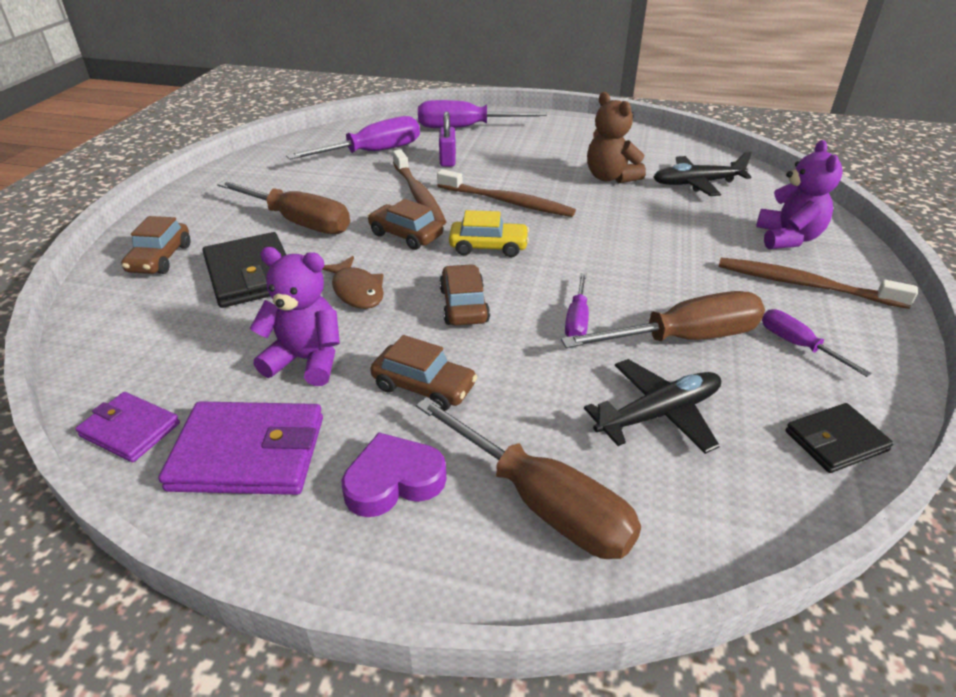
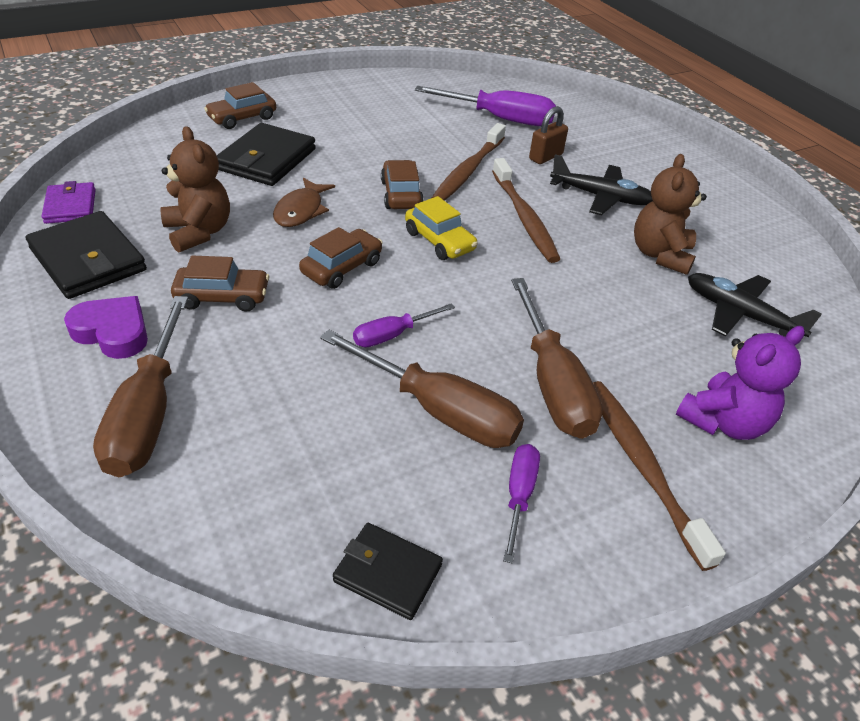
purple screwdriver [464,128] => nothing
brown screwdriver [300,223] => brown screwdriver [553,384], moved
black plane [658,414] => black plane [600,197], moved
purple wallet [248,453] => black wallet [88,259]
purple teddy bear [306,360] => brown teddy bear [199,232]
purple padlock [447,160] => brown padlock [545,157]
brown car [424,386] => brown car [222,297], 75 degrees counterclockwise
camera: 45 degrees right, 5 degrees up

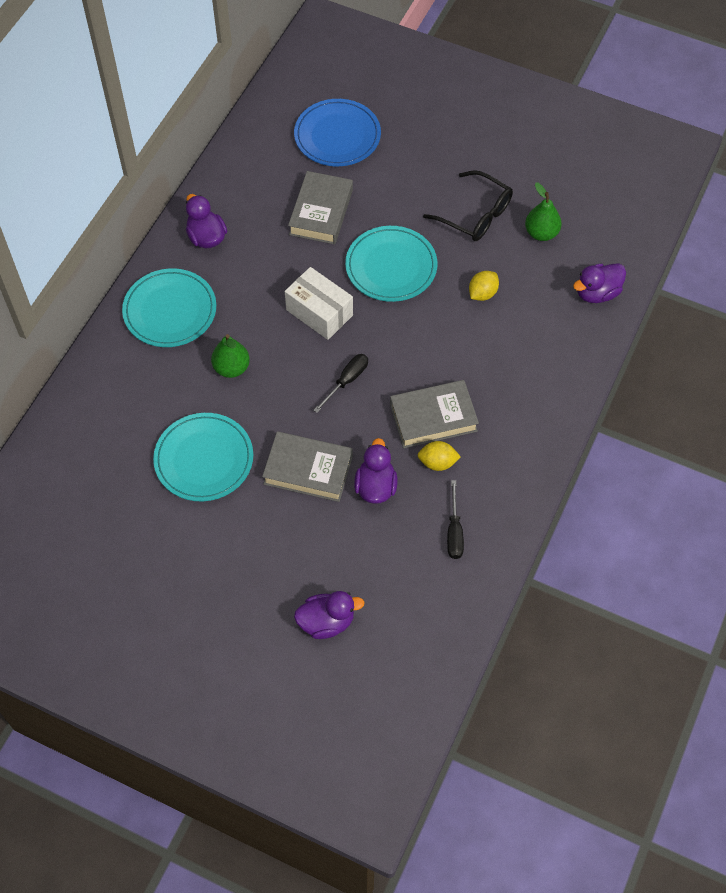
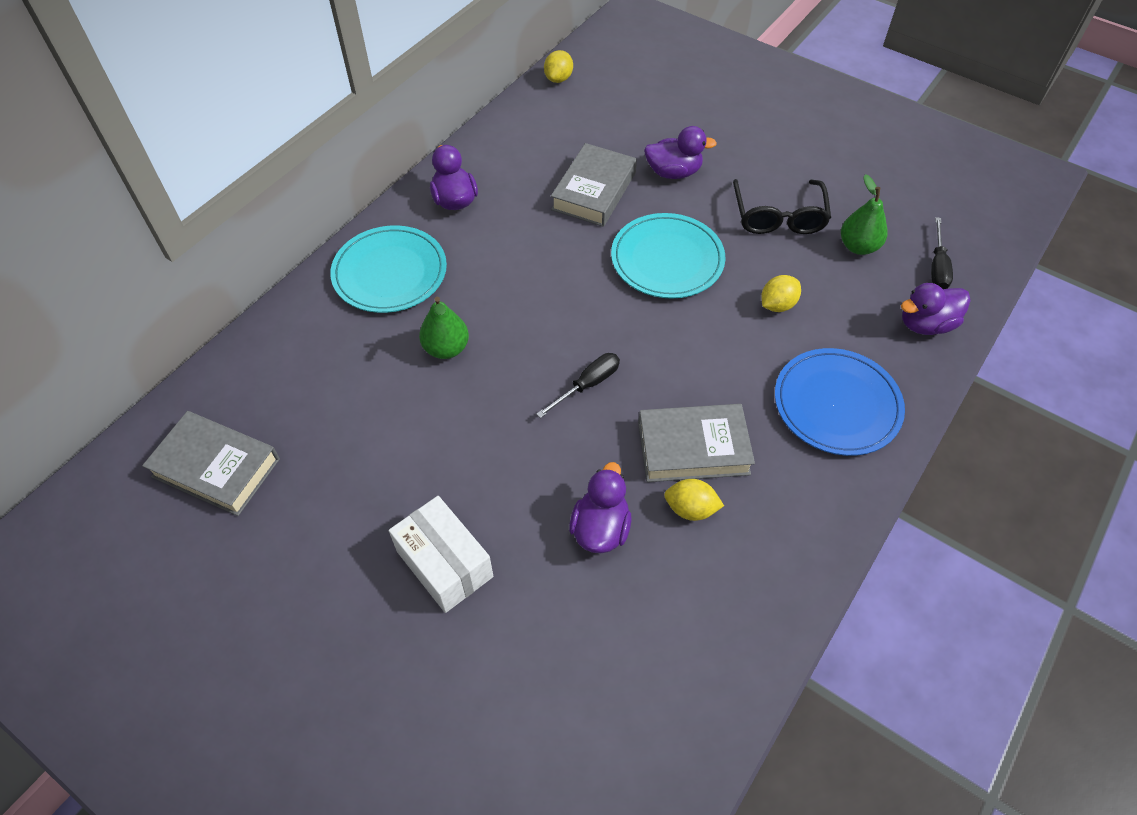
turquoise plate [204,459] => nothing
nothing => yellow lemon [558,79]
grey book [308,470] => grey book [216,468], moved
white box [319,312] => white box [444,564], moved
blue plate [337,136] => blue plate [836,404], moved
purple duck [326,622] => purple duck [673,172], moved
black screwdriver [454,532] => black screwdriver [937,266], moved
black glasses [475,215] => black glasses [778,216], 45 degrees clockwise
camera: 10 degrees right, 5 degrees down

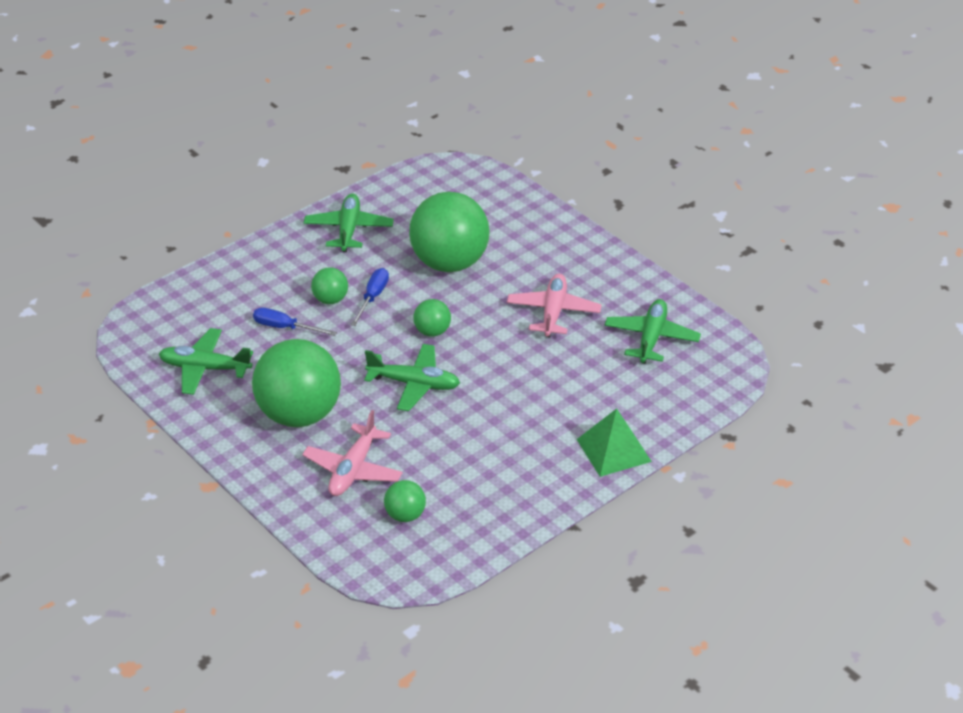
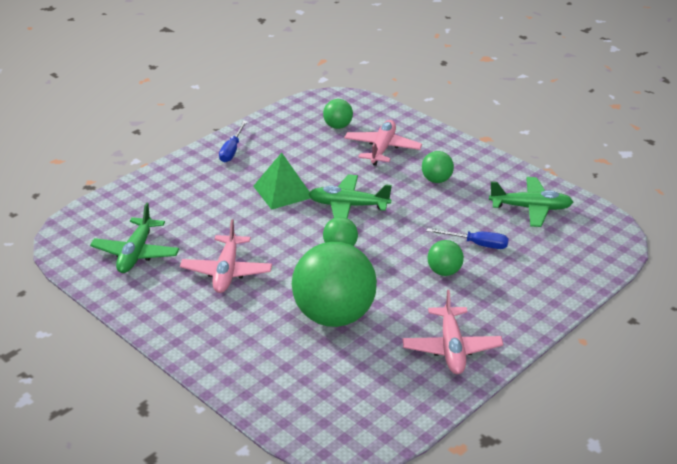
blue screwdriver [373,298] => blue screwdriver [232,150], moved
green pyramid [614,450] => green pyramid [283,191], moved
green plane [349,230] => pink plane [451,348]
green ball [299,415] => green ball [436,180], x0.45
camera: 175 degrees right, 5 degrees down

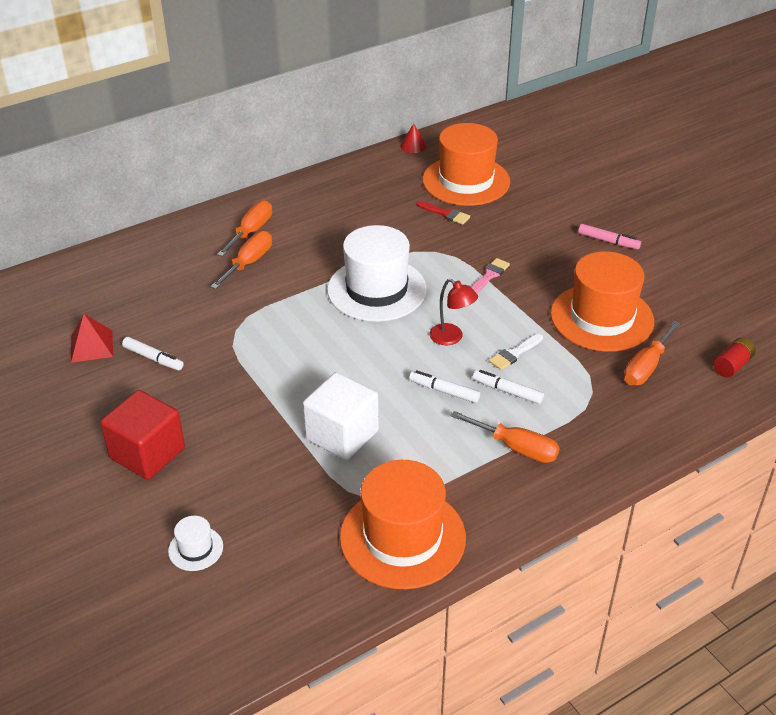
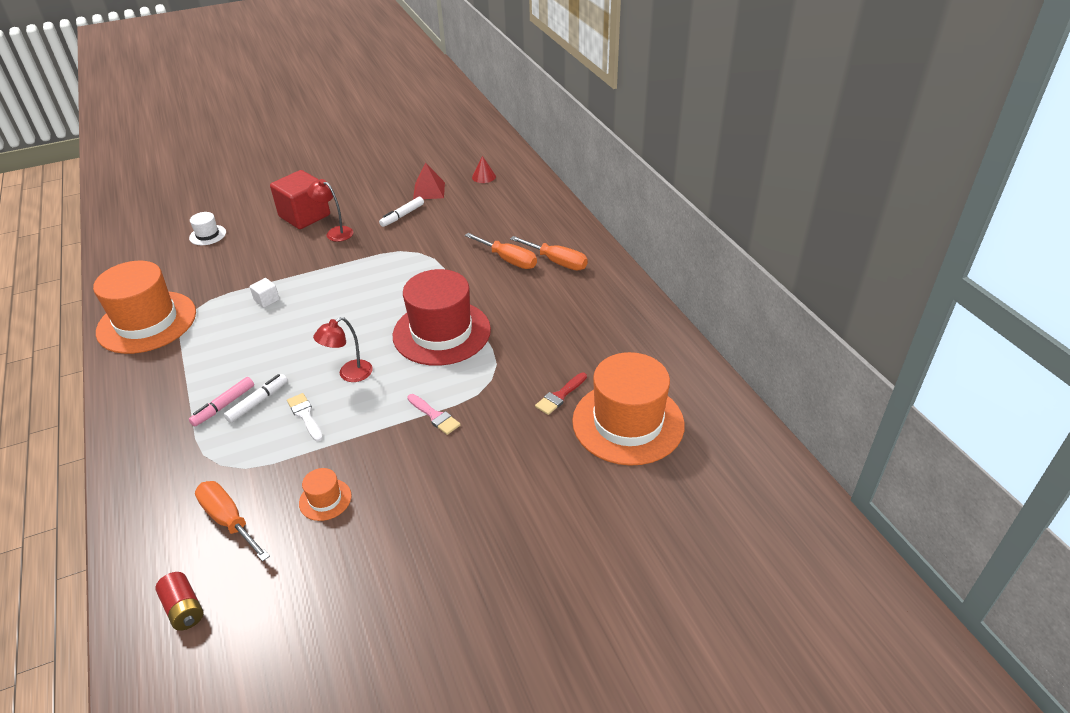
white marker [444,391] => nothing
orange screwdriver [516,448] => nothing
nothing => red lamp [335,232]
red cone [413,146] => red cone [483,177], moved
pink marker [608,241] => pink marker [224,406], moved
white hat [377,289] => red hat [441,332]
white cube [342,435] => white cube [267,300], x0.44
orange hat [602,317] => orange hat [325,499], x0.43
camera: 100 degrees right, 0 degrees up

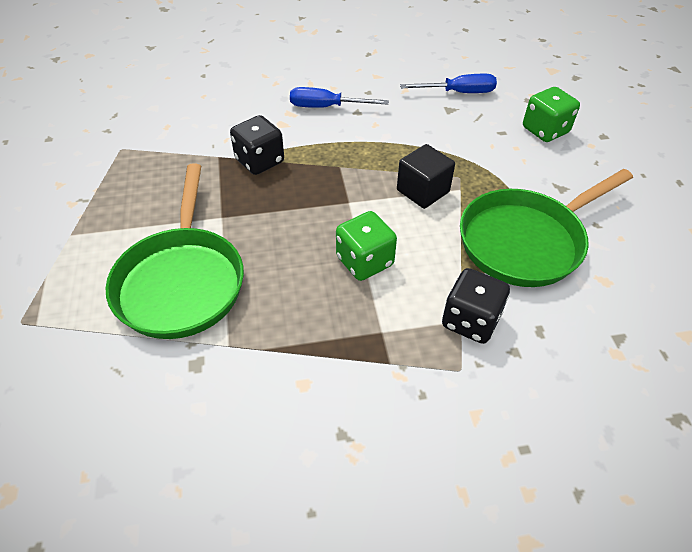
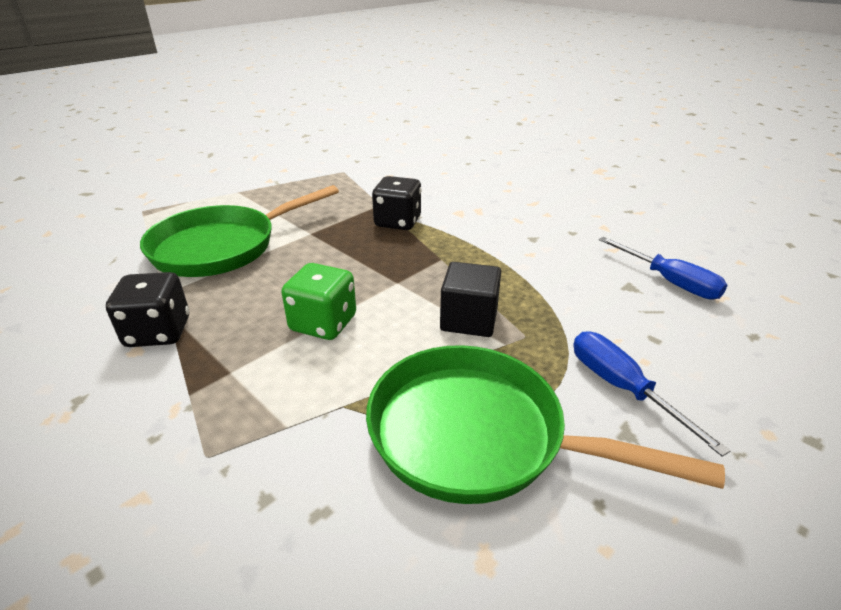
green dice [545,130] => nothing
blue screwdriver [326,107] => blue screwdriver [622,388], moved
black dice [470,321] => black dice [158,332], moved
camera: 55 degrees right, 15 degrees down

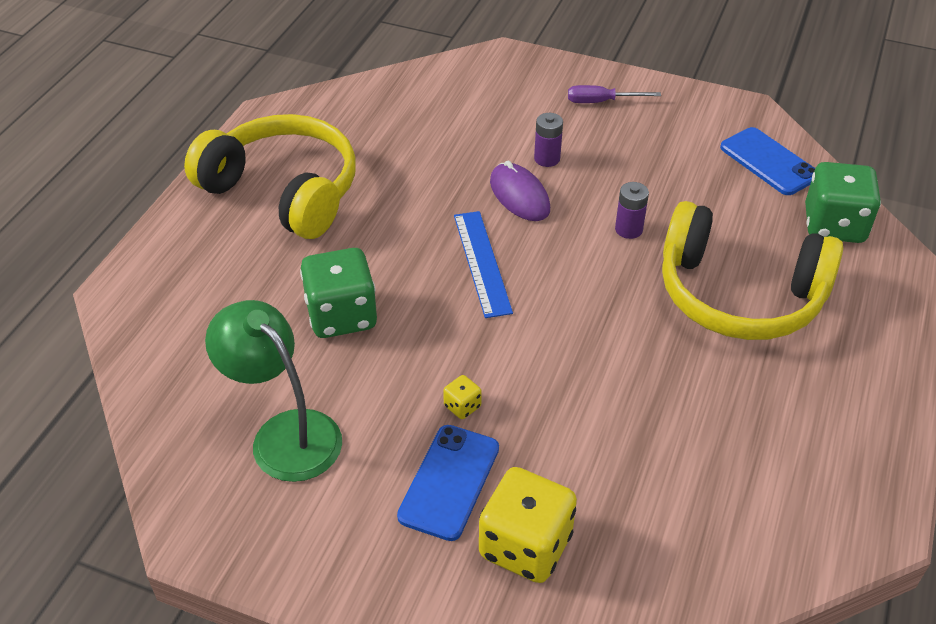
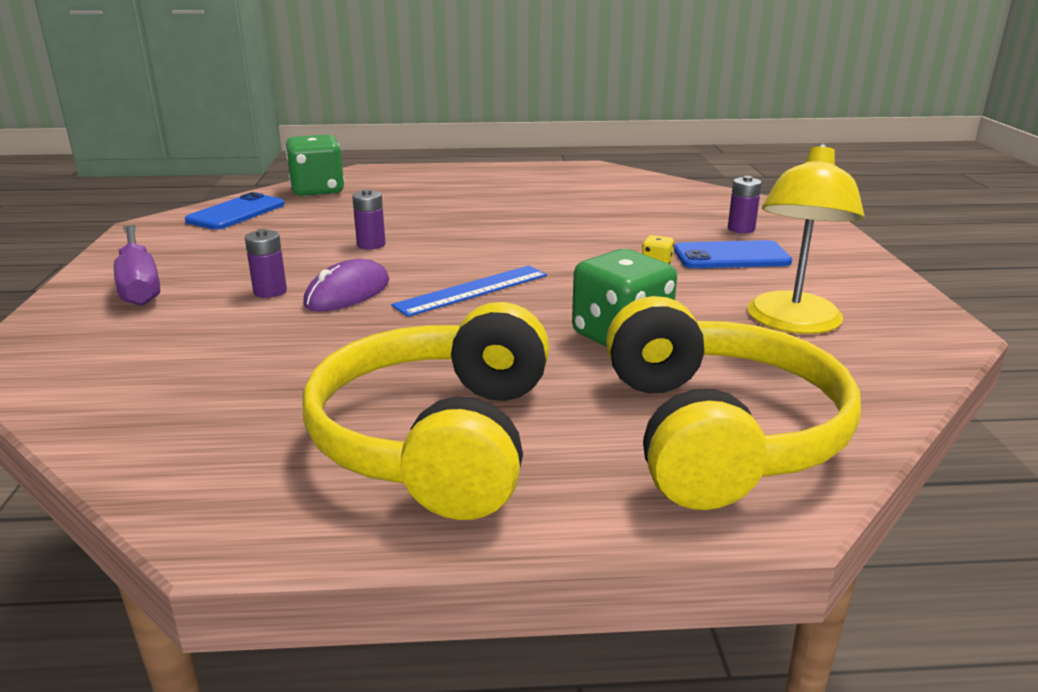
yellow headphones [739,294] => yellow headphones [716,433], moved
yellow dice [525,546] => purple battery [741,229]
green lamp [285,433] => yellow lamp [792,323]
purple screwdriver [601,102] => purple screwdriver [139,283], x1.70
camera: 115 degrees left, 20 degrees down

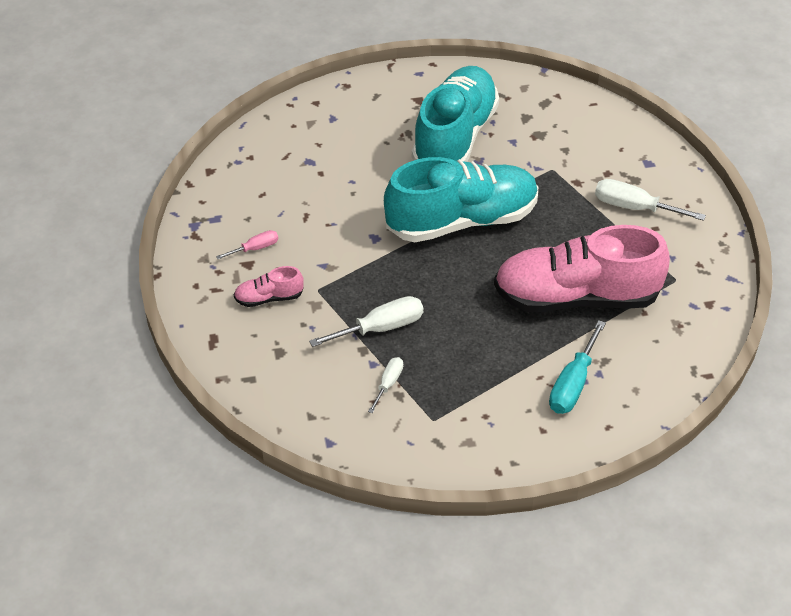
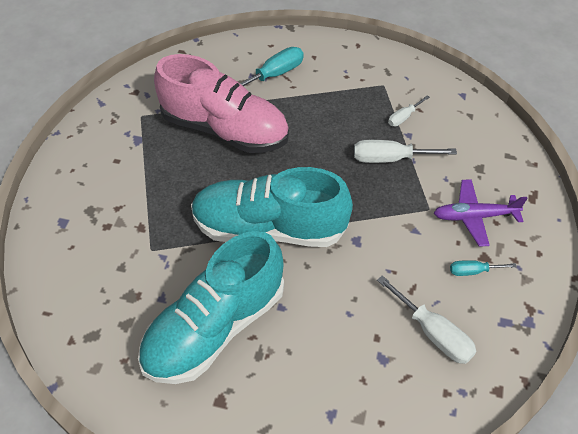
white screwdriver [634,207] => white screwdriver [433,333], moved
pink shoe [269,298] => purple plane [474,217]
pink screwdriver [255,248] => turquoise screwdriver [473,271]
camera: 155 degrees left, 5 degrees up

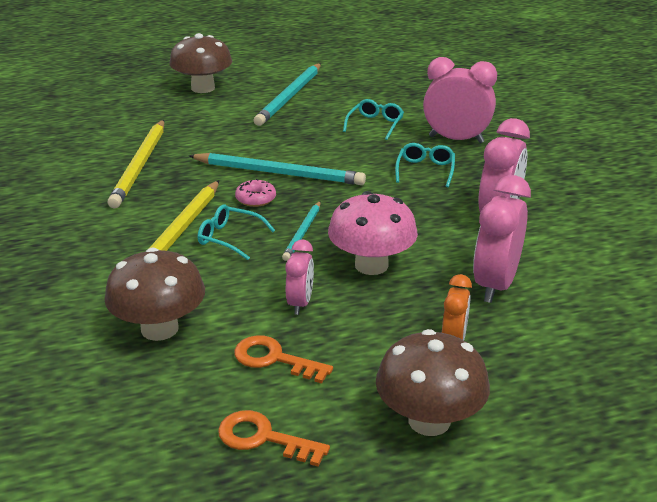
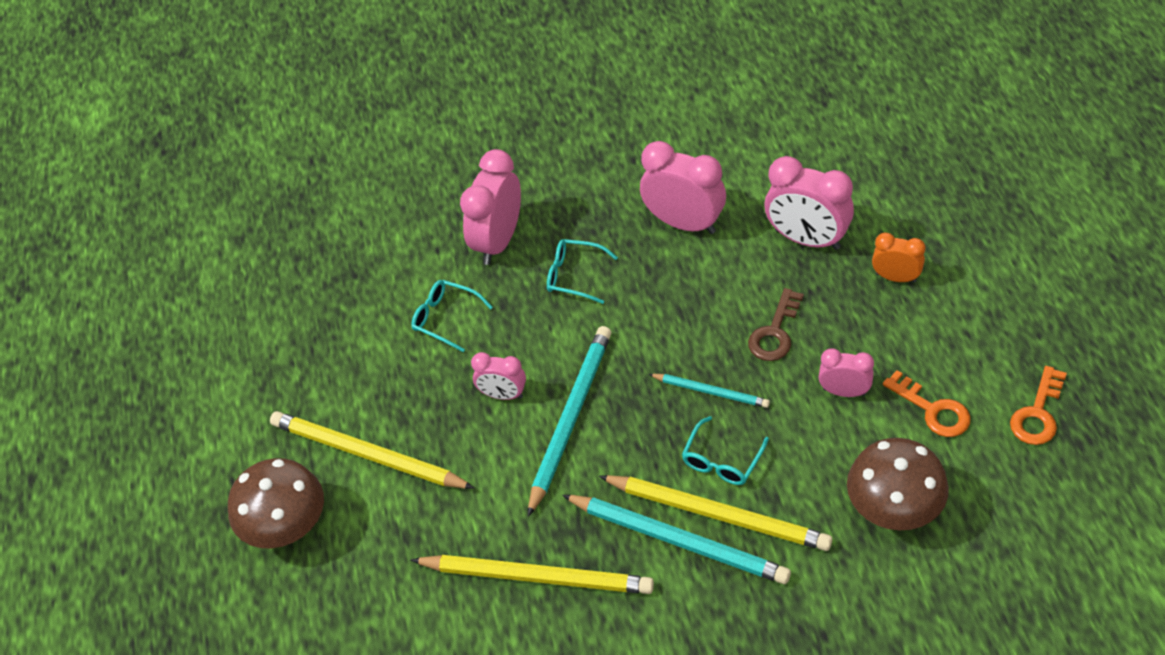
pink donut [255,199] => nothing
brown mushroom [429,420] => nothing
nothing => yellow pencil [367,455]
nothing => pink clock [503,395]
turquoise pencil [290,97] => turquoise pencil [678,540], moved
pink mushroom [371,265] => brown key [775,332]
orange key [274,359] => orange key [933,410], 75 degrees counterclockwise
camera: 80 degrees left, 20 degrees up

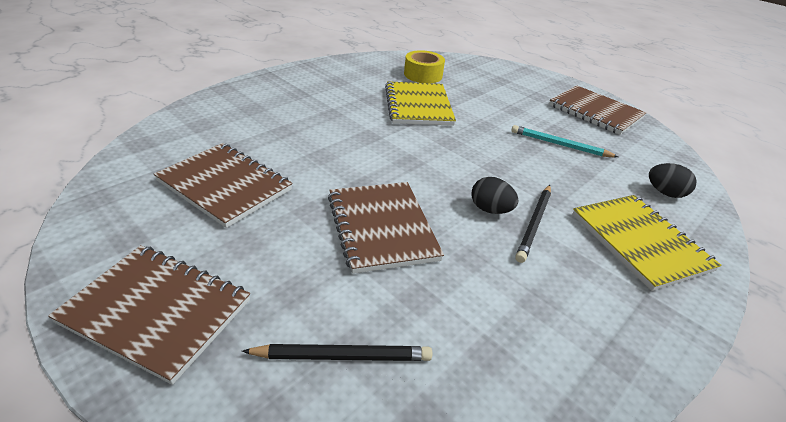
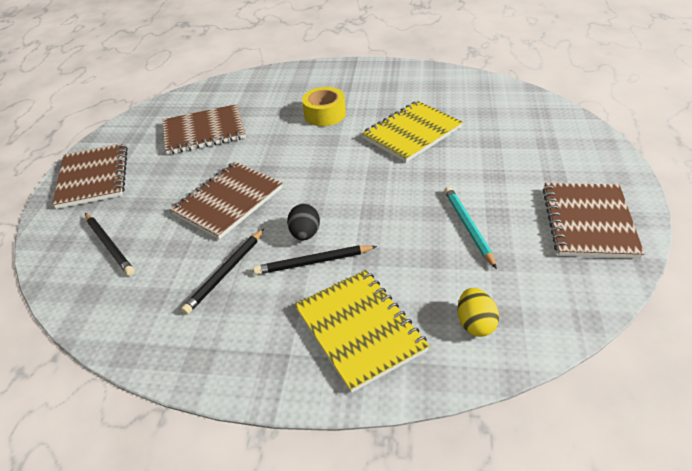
nothing => black pencil [225,272]
yellow tape [423,75] => yellow tape [325,114], moved
black egg [664,193] => yellow egg [475,324]
brown notebook [225,186] => brown notebook [204,131], 75 degrees clockwise
yellow notebook [639,242] => yellow notebook [359,329], 60 degrees counterclockwise
camera: 60 degrees right, 5 degrees up

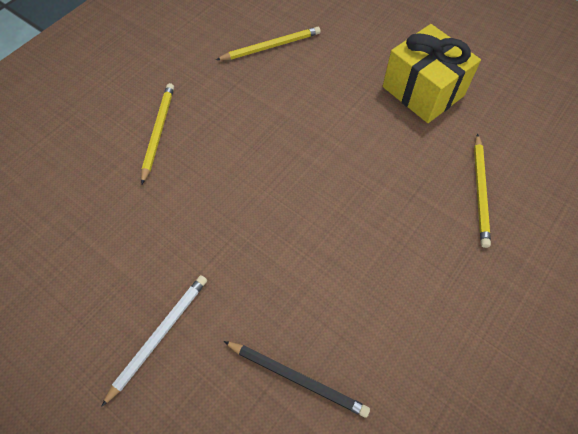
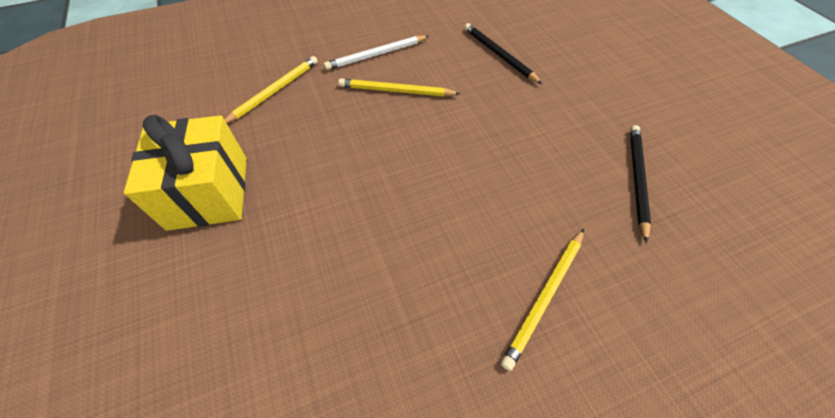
nothing => black pencil [636,179]
white pencil [159,336] => white pencil [376,55], moved
yellow pencil [271,46] => yellow pencil [396,91], moved
camera: 150 degrees left, 5 degrees down

